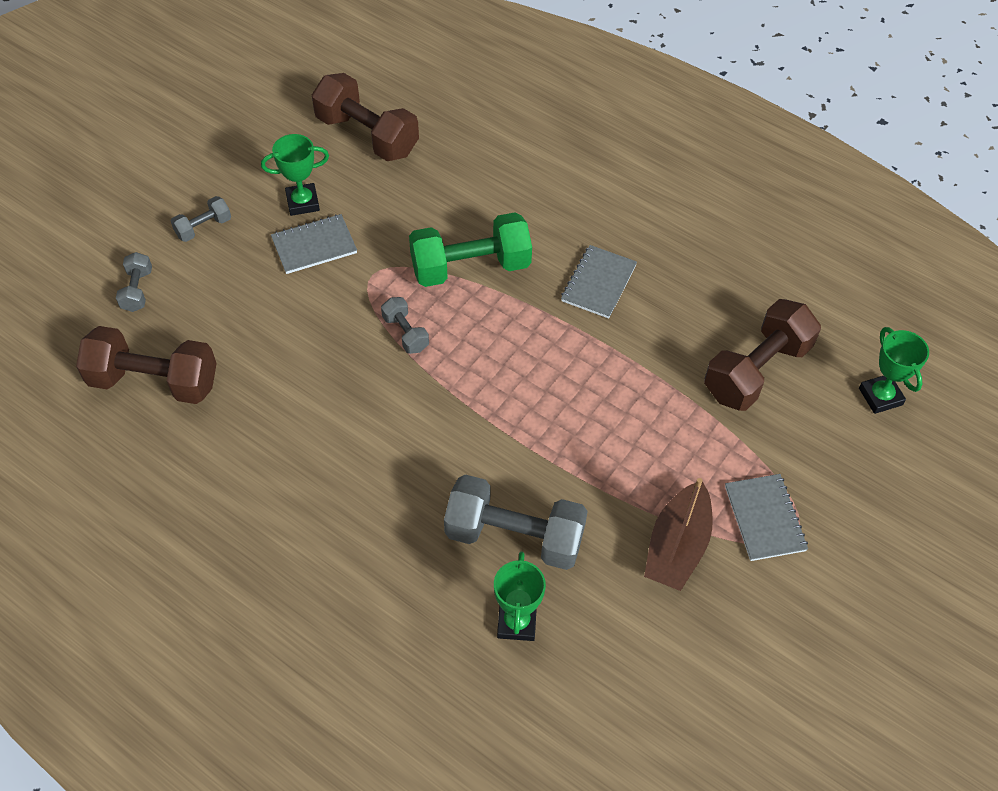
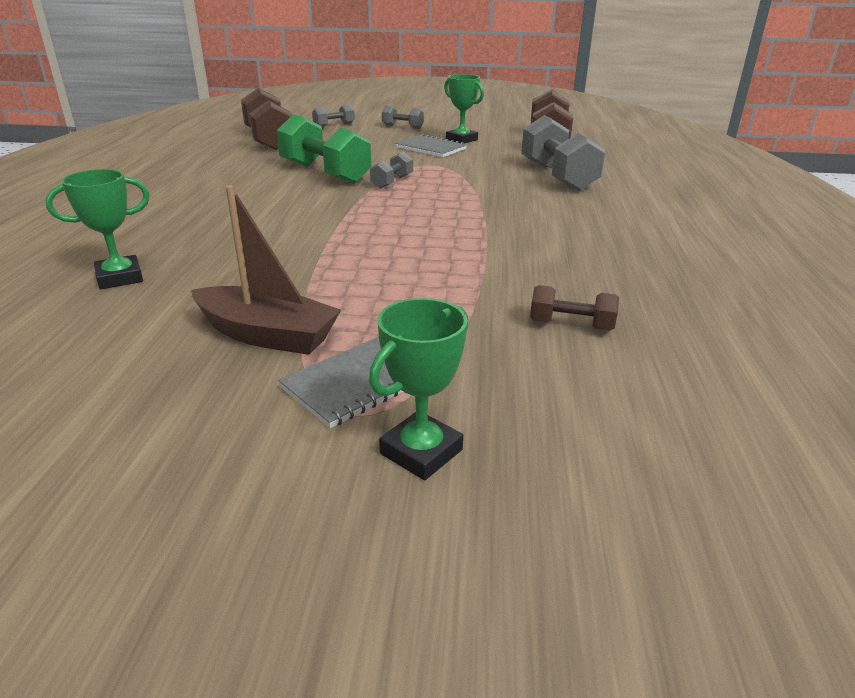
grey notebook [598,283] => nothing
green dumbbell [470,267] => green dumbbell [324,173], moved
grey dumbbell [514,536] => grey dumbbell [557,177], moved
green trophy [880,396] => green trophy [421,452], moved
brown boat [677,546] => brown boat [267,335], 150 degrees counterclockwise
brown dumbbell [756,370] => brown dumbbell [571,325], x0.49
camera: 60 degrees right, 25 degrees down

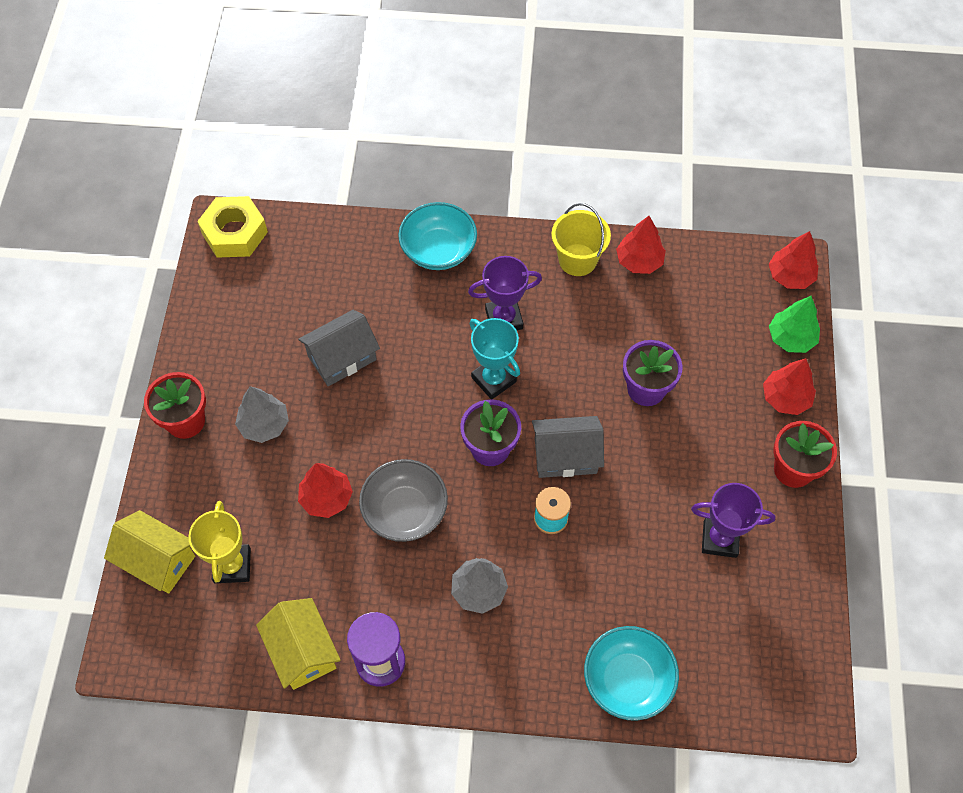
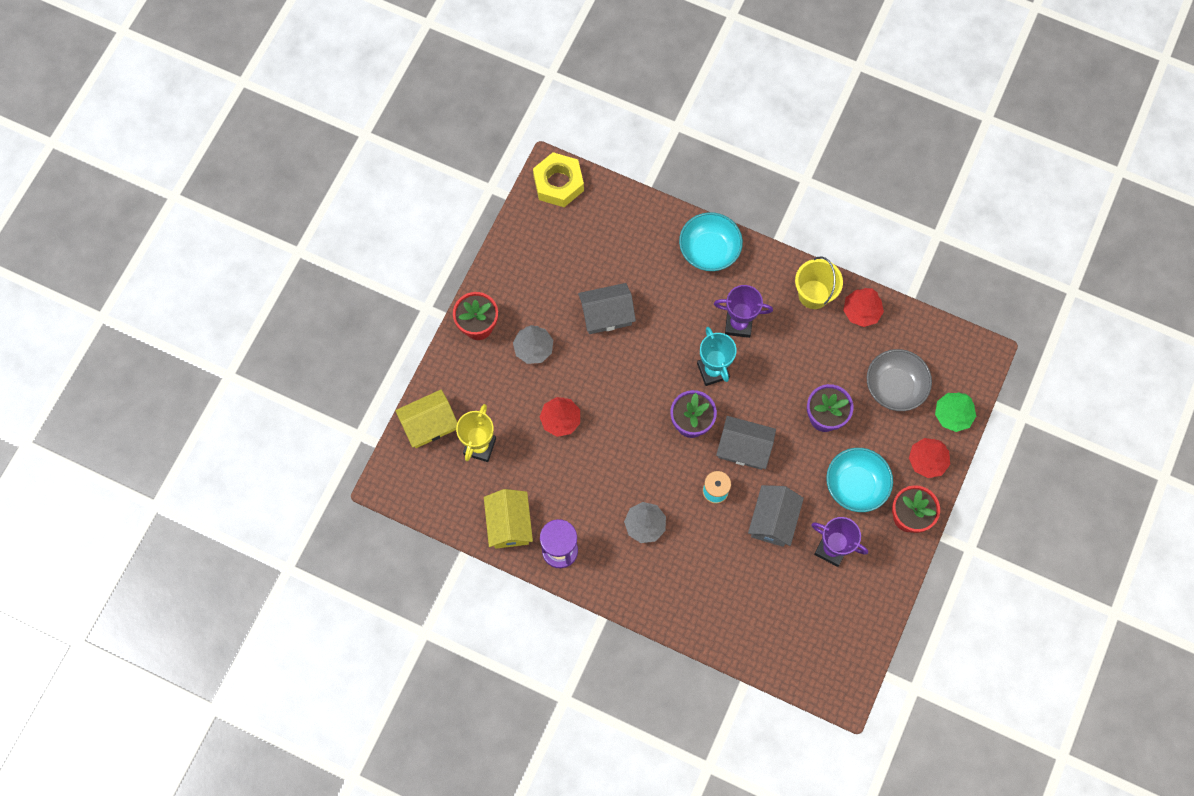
red tree [790,276] => nothing
nothing => grey house [773,520]
grey bowl [405,511] => grey bowl [894,387], moved
turquoise bowl [627,680] => turquoise bowl [855,485], moved
yellow house [157,560] => yellow house [429,424], 75 degrees counterclockwise
camera: 20 degrees right, 10 degrees up

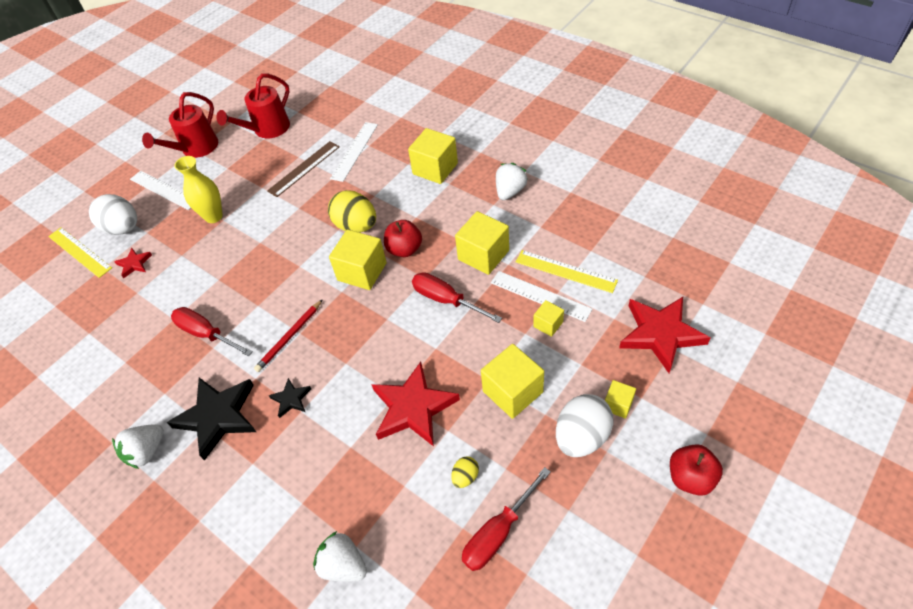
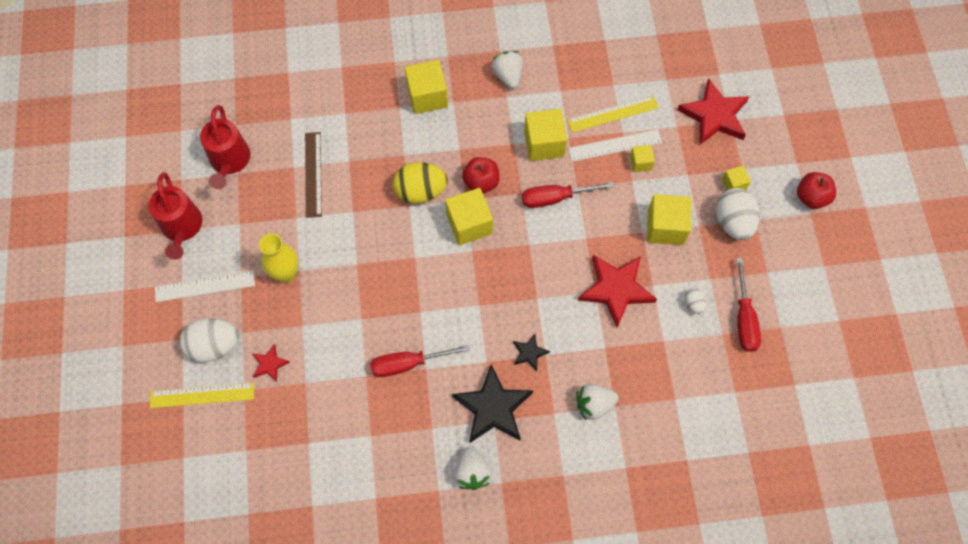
red pencil [289,337] => nothing
white ruler [354,151] => nothing
white strawberry [343,565] => white strawberry [594,404], moved
yellow egg [465,477] => white egg [693,304]
camera: 50 degrees left, 15 degrees up

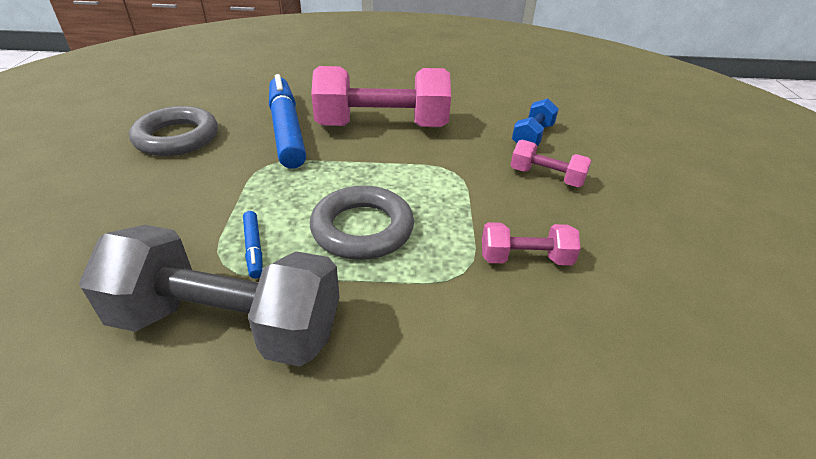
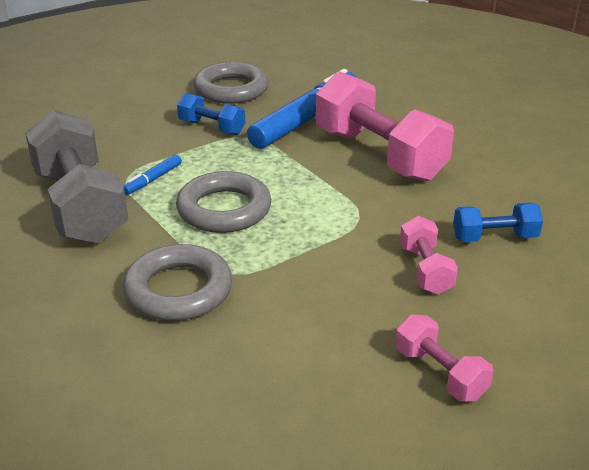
nothing => grey ring [178,290]
nothing => blue dumbbell [212,127]
pink dumbbell [525,258] => pink dumbbell [440,373], moved
camera: 55 degrees right, 5 degrees down

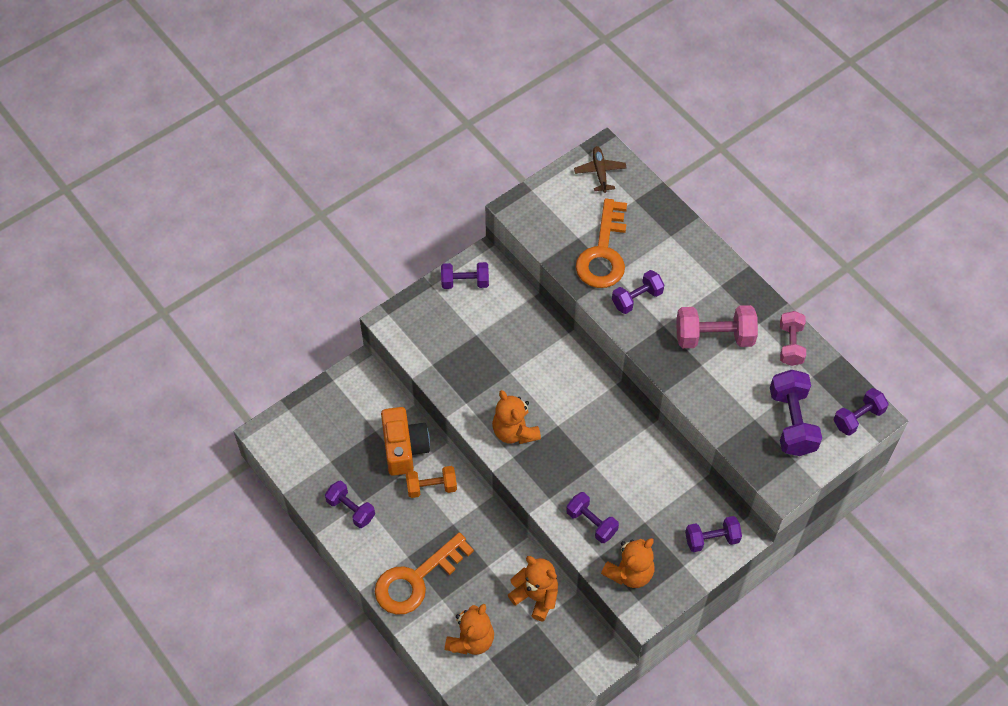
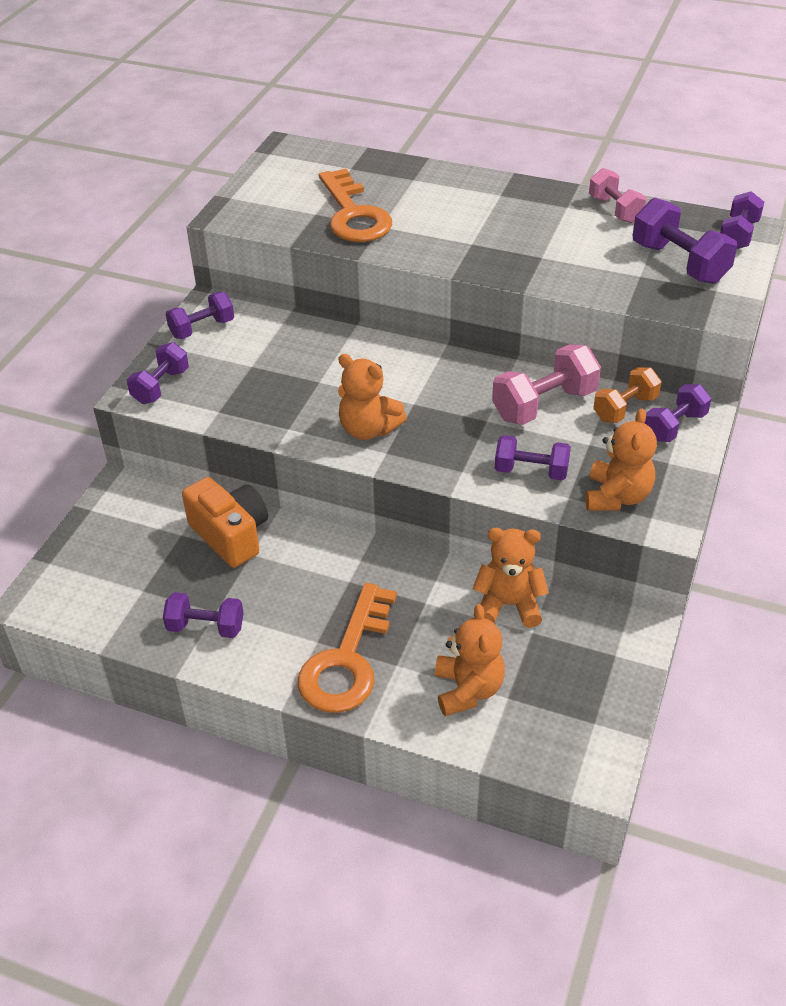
brown plane [600,172] => nothing
orange dumbbell [431,487] => orange dumbbell [625,408], moved
purple dumbbell [637,298] => purple dumbbell [161,386], moved
pink dumbbell [714,337] => pink dumbbell [544,404], moved
camera: 30 degrees left, 15 degrees down

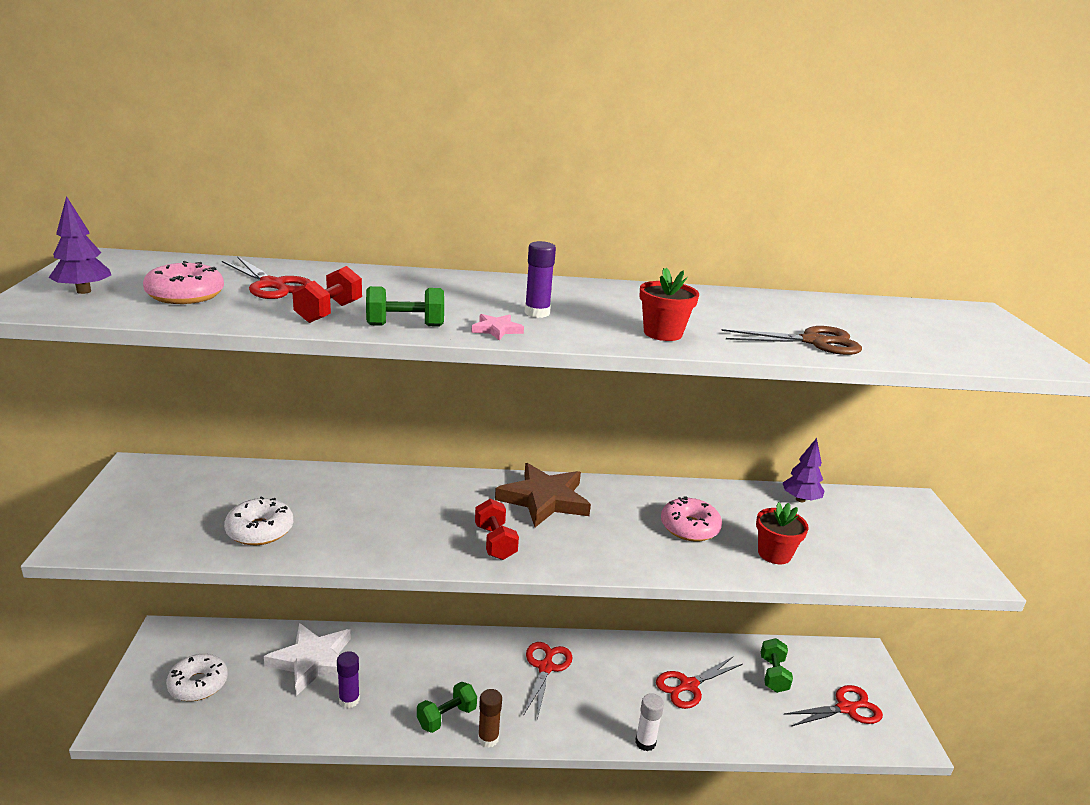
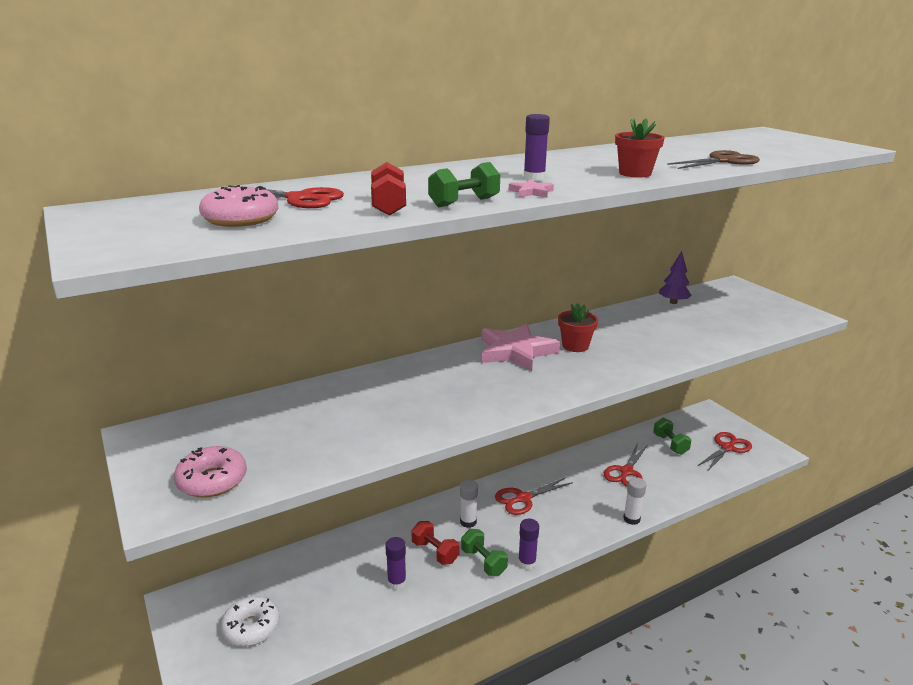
purple tree [83,291] => nothing
white donut [260,530] => nothing
white star [313,661] => nothing
nothing => white glue stick [468,522]
red dumbbell [495,542] => red dumbbell [435,552], moved
pink donut [689,527] => pink donut [212,480], moved
red flower pot [774,554] => red flower pot [575,346], moved
brown glue stick [488,738] => purple glue stick [527,563]
brown star [544,499] => pink star [516,352]
green dumbbell [446,717] => green dumbbell [483,562], 60 degrees counterclockwise
red scissors [545,667] => red scissors [523,498], 105 degrees counterclockwise
camera: 25 degrees left, 0 degrees up

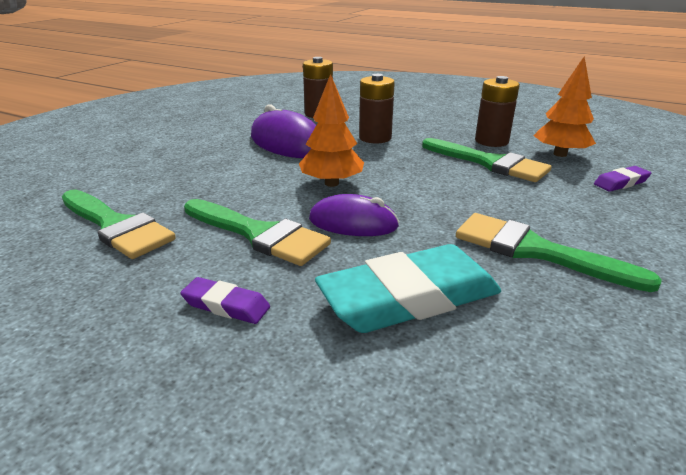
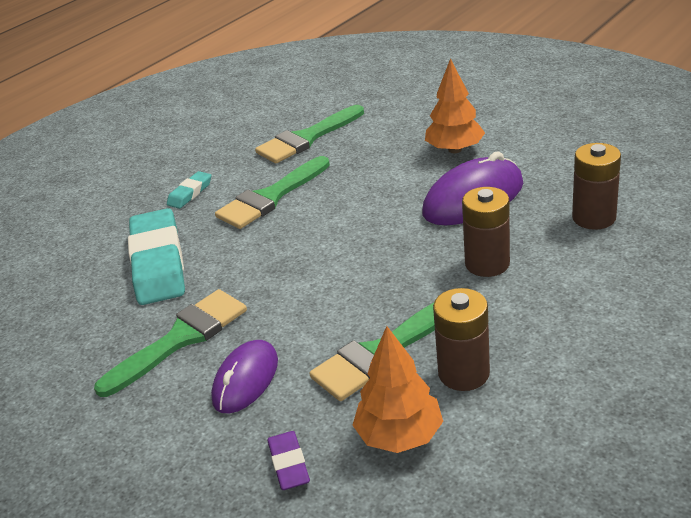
orange tree [331,183] => orange tree [455,150], moved
purple mouse [353,223] => purple mouse [246,380], moved
purple eraser [226,305] => turquoise eraser [190,193]
camera: 105 degrees right, 5 degrees up

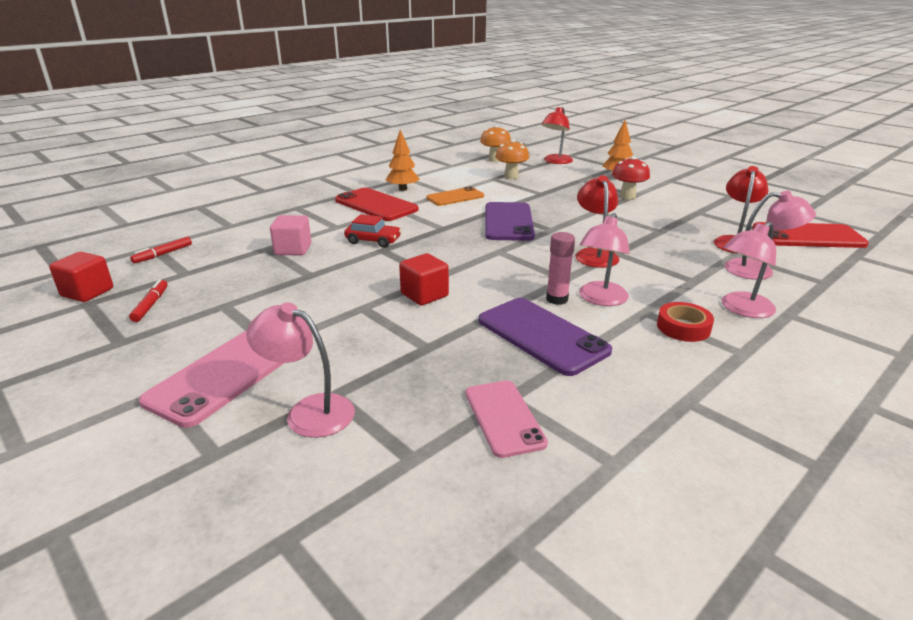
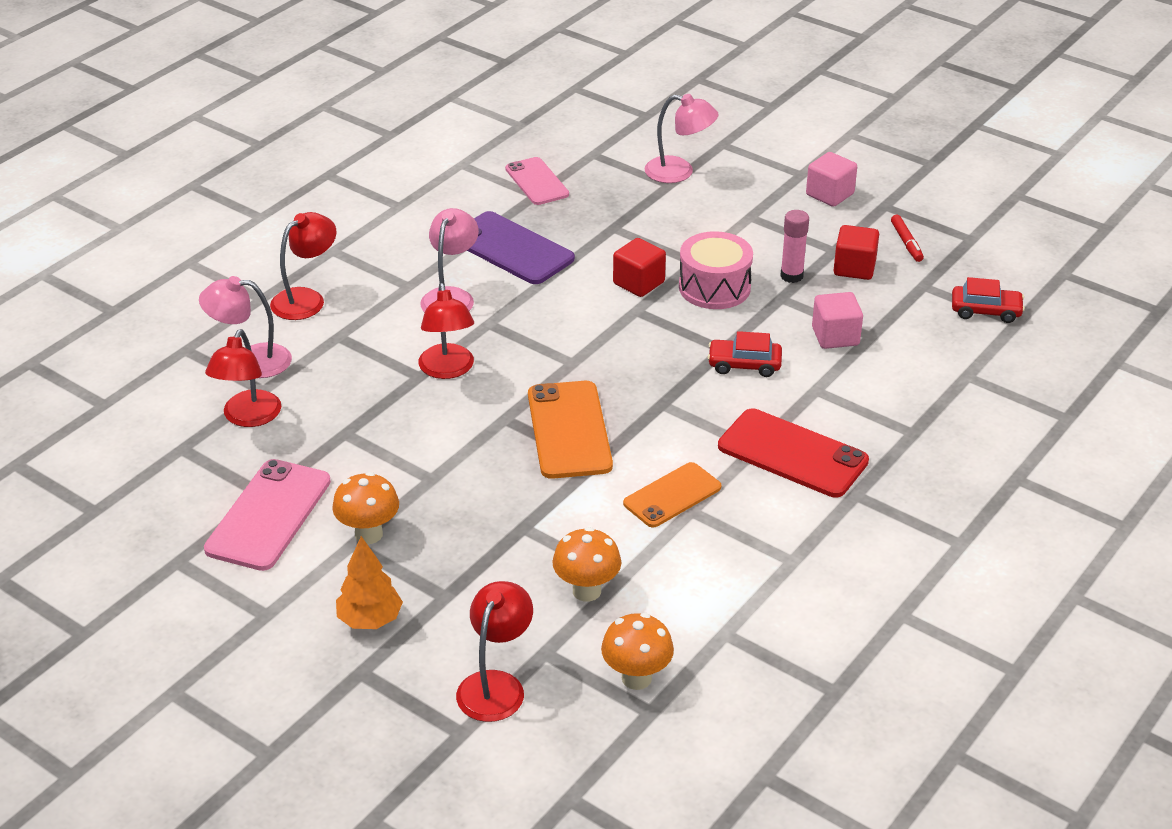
orange tree [403,189] => nothing
red tape [683,327] => nothing
red phone [807,236] => nothing
nothing => pink drum [714,287]
nothing => pink cube [830,194]
red cube [87,292] => red cube [854,268], moved
pink phone [223,376] => pink phone [269,515], moved
pink glue stick [557,299] => pink glue stick [791,276], moved
red marker [163,254] => red car [985,311]
purple phone [508,222] => orange phone [569,430]
red mushroom [627,196] => orange mushroom [368,534]
pink lamp [741,309] => red lamp [306,299]
camera: 170 degrees right, 10 degrees up

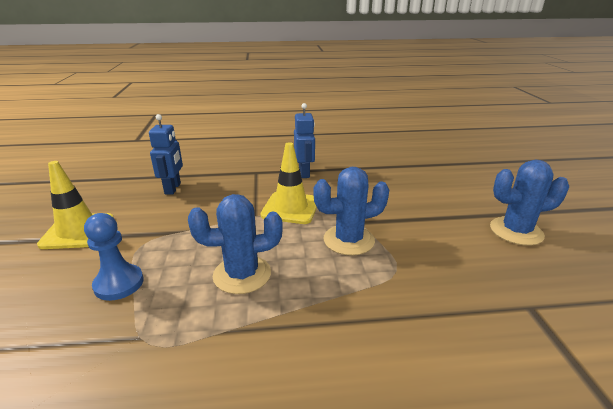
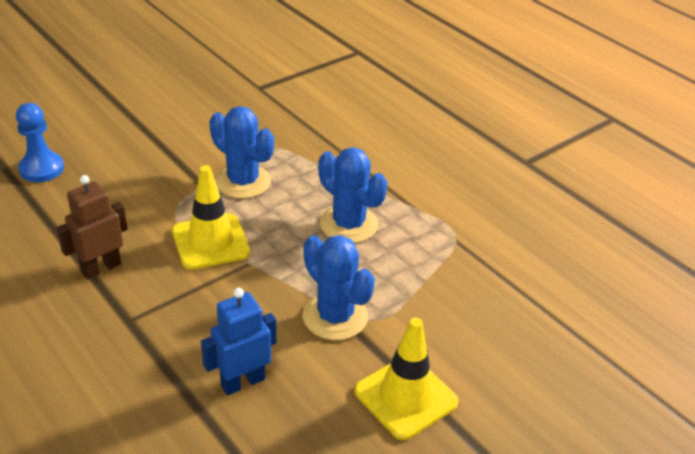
blue pawn [119,284] => blue pawn [41,169], moved
blue cactus [516,231] => blue cactus [335,316], moved
blue robot [304,173] => brown robot [101,268]
camera: 125 degrees left, 10 degrees up

